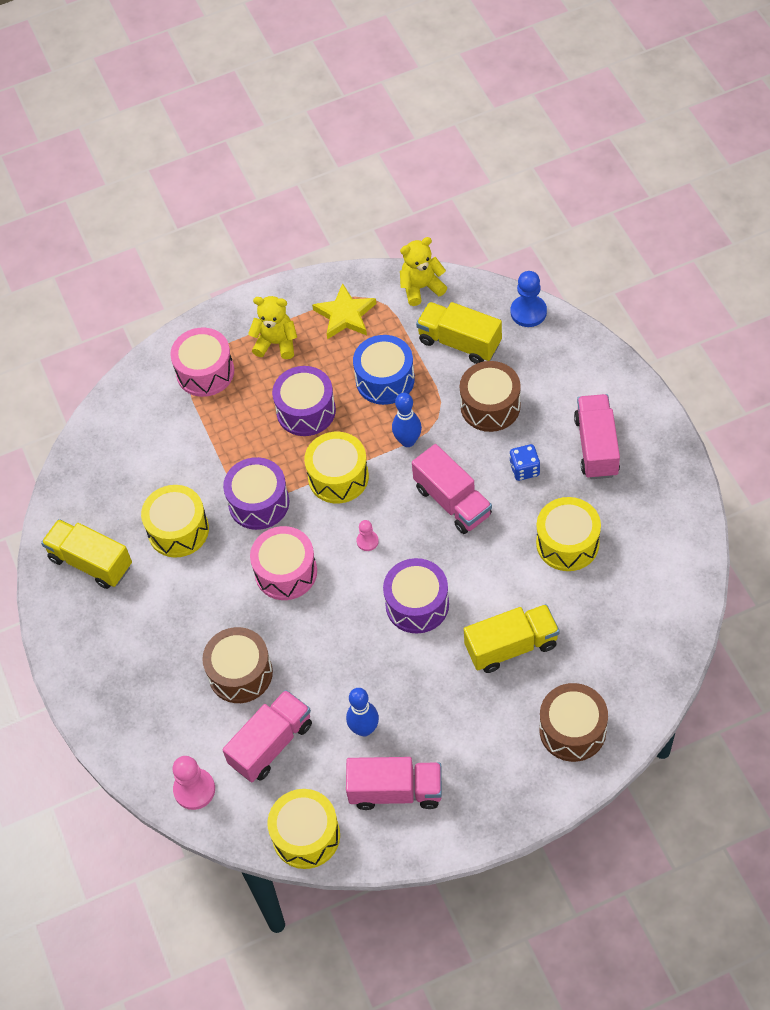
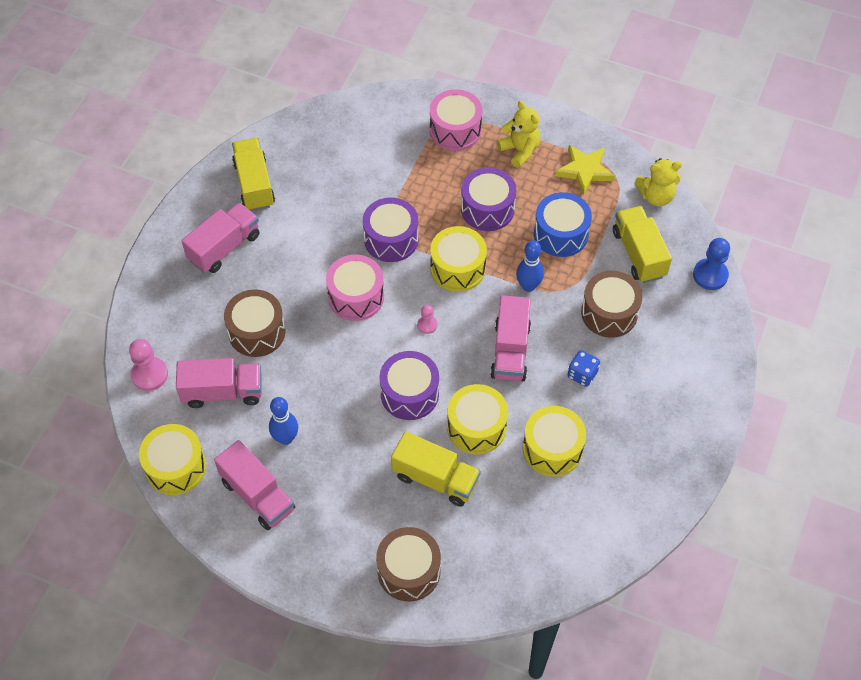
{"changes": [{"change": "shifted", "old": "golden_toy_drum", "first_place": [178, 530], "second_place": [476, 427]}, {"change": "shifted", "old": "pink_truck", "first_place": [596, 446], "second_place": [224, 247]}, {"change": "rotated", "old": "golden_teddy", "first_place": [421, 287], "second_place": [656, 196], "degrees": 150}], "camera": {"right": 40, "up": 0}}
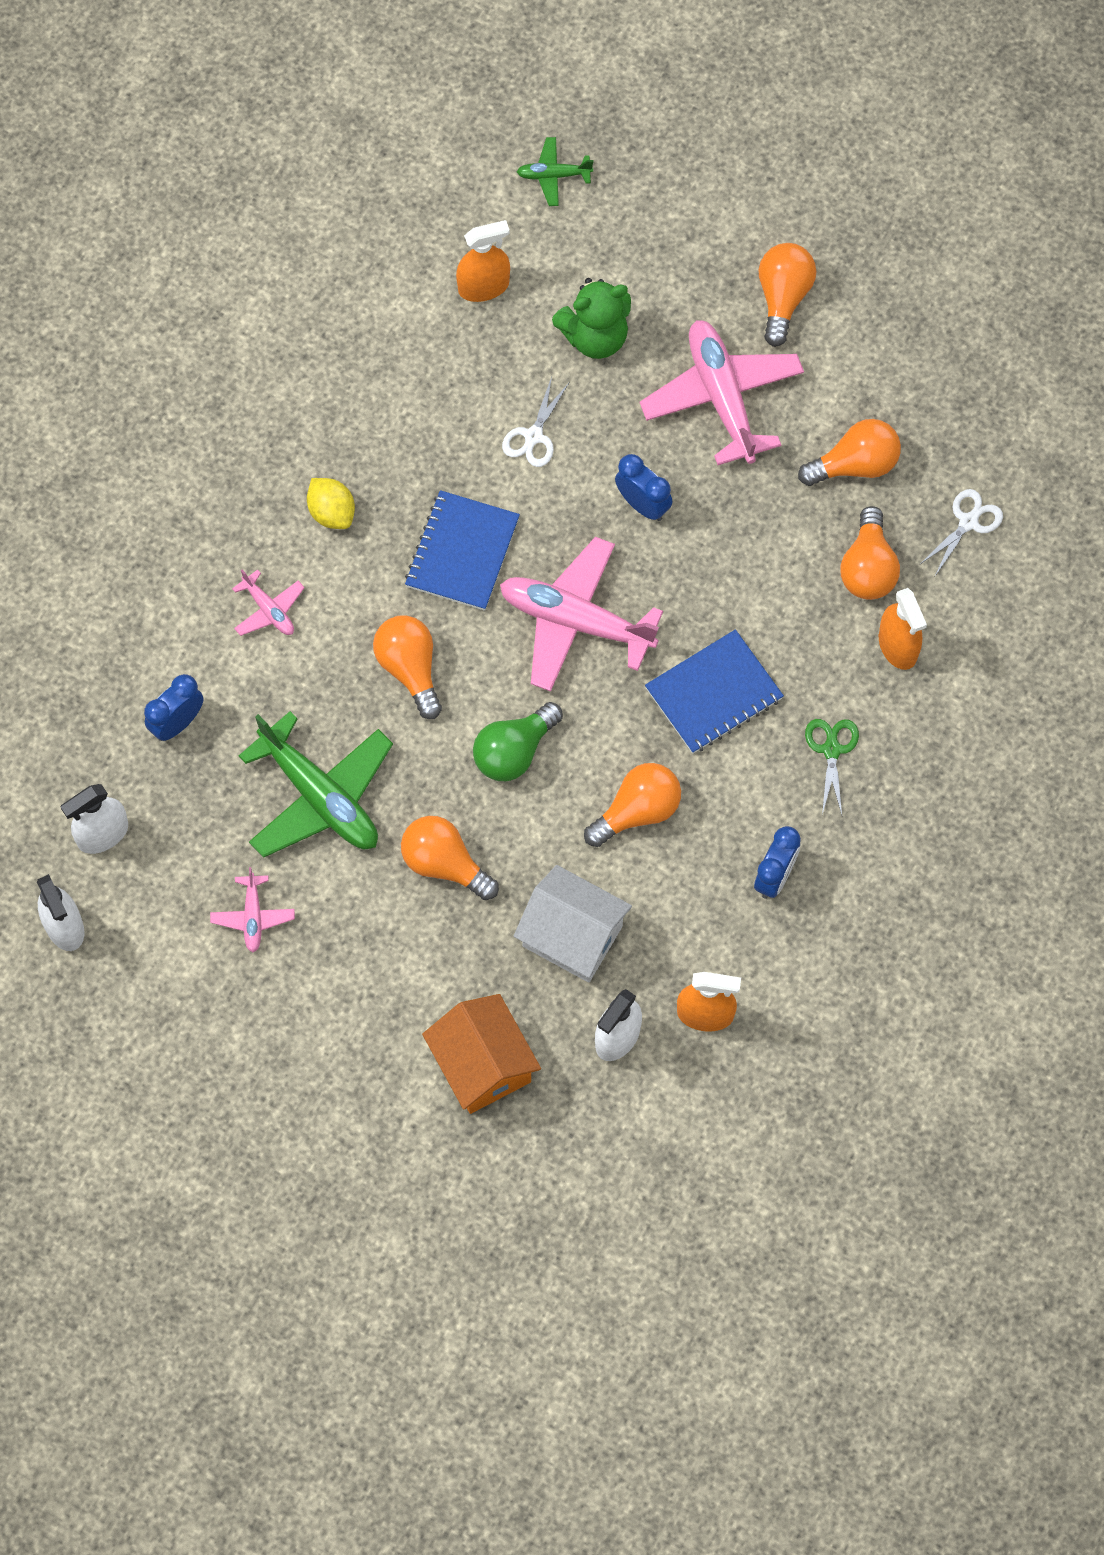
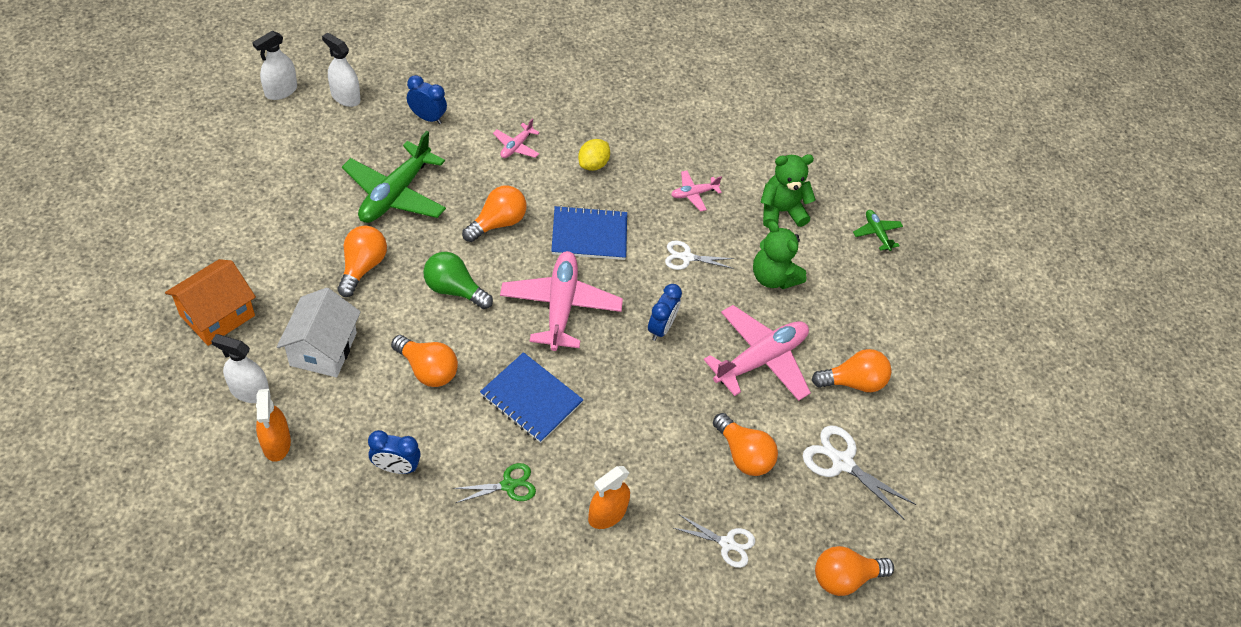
{"changes": [{"change": "new", "new": "pure_white_pair_of_scissors", "second_place": [842, 462]}, {"change": "shifted", "old": "pink_toy_plane", "first_place": [253, 917], "second_place": [693, 194]}, {"change": "shifted", "old": "orange_lightbulb", "first_place": [868, 568], "second_place": [844, 578]}, {"change": "swapped", "old": "orange_spray_cleaner", "new": "leaf-green_teddy", "first_place": [483, 286], "second_place": [780, 211]}], "camera": {"right": 65, "up": -15}}
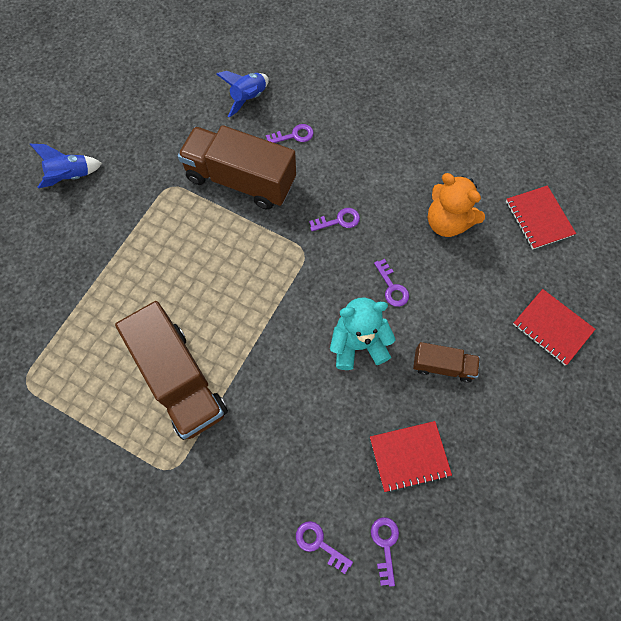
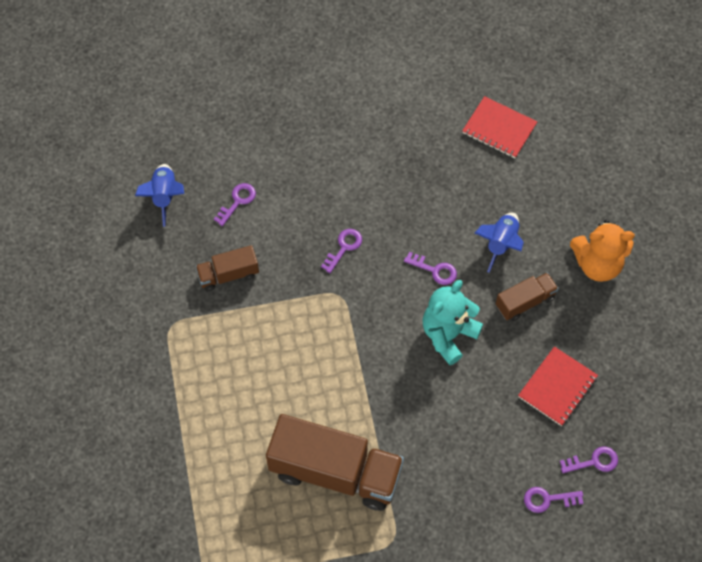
{"changes": [{"change": "gone", "old": "crimson_exercise_book", "first_place": [552, 327]}, {"change": "shifted", "old": "blue_rocket", "first_place": [71, 177], "second_place": [501, 244]}, {"change": "shifted", "old": "orange_teddy", "first_place": [447, 222], "second_place": [597, 264]}, {"change": "rotated", "old": "purple_door_key", "first_place": [385, 545], "second_place": [593, 461], "degrees": 120}, {"change": "scaled", "old": "dark_brown_truck", "first_place": [240, 180], "second_place": [228, 275], "factor": 0.5}], "camera": {"right": -40, "up": -5}}
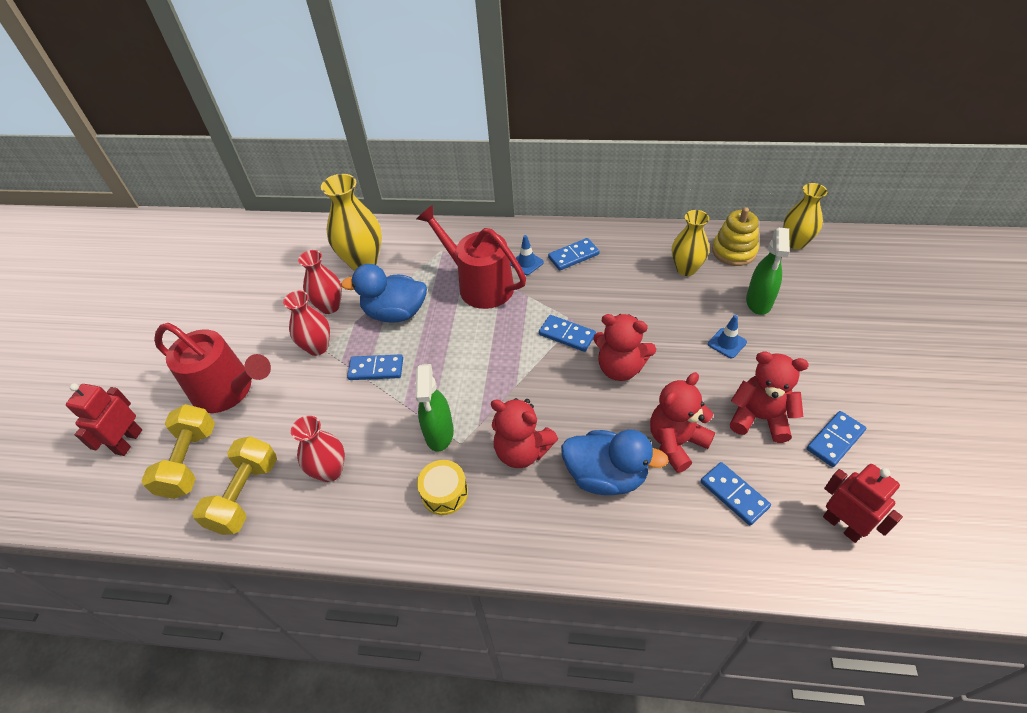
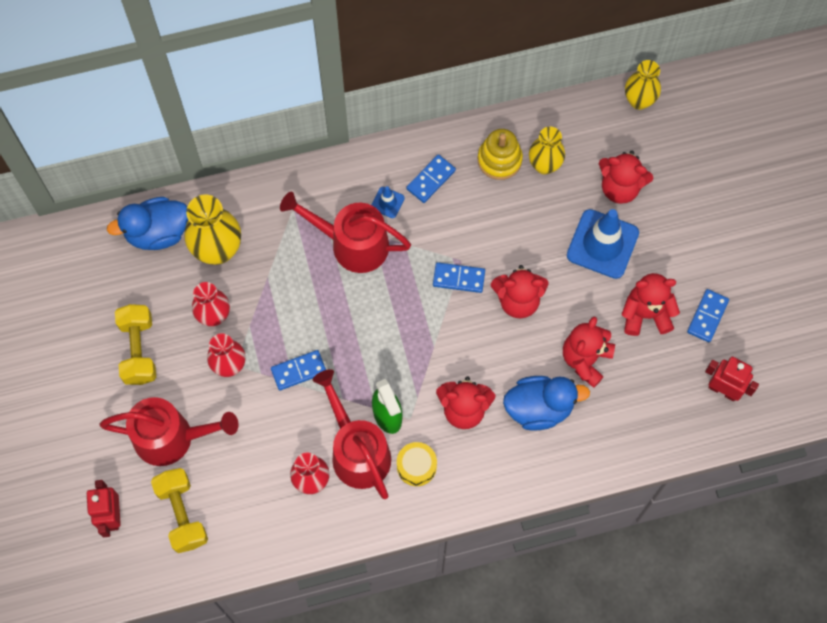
{"changes": [{"change": "gone", "old": "blue_domino_tile", "first_place": [734, 494]}, {"change": "new", "new": "crimson_watering_can", "second_place": [357, 451]}, {"change": "shifted", "old": "golden_hand_weight", "first_place": [245, 495], "second_place": [138, 350]}, {"change": "shifted", "old": "blue_toy_duck", "first_place": [395, 313], "second_place": [157, 232]}, {"change": "shifted", "old": "golden_stacking_rings", "first_place": [734, 251], "second_place": [499, 159]}, {"change": "swapped", "old": "leaf-green_spray_cleaner", "new": "crimson_teddy", "first_place": [759, 302], "second_place": [620, 187]}, {"change": "scaled", "old": "blue_road_cone", "first_place": [727, 343], "second_place": [602, 244], "factor": 2.18}], "camera": {"right": -25, "up": 20}}
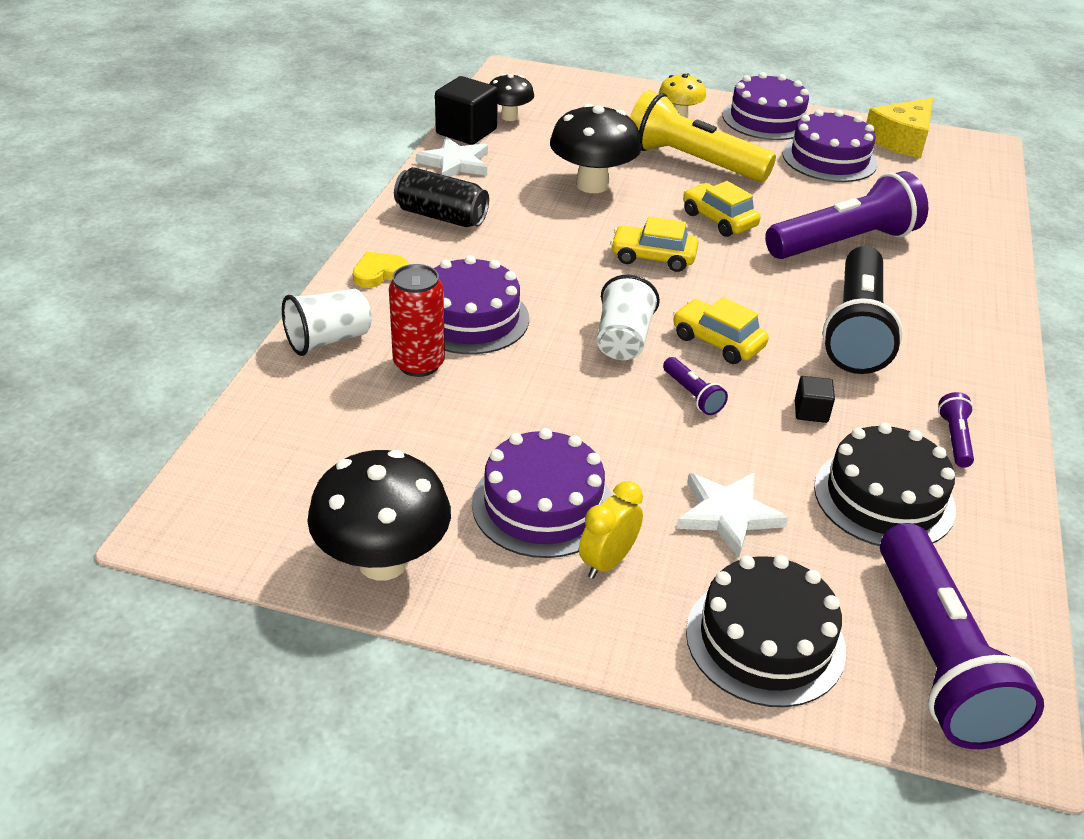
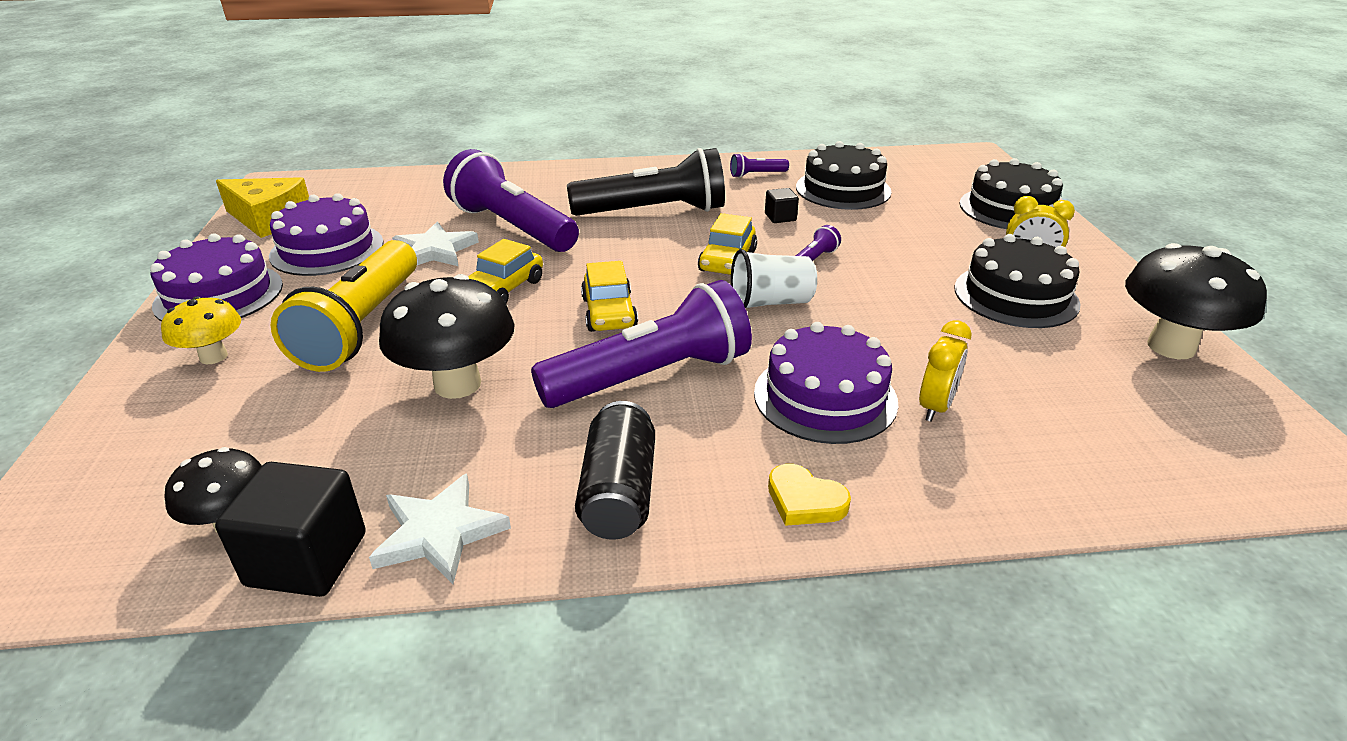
{"changes": [{"change": "gone", "old": "pure_white_beaker", "first_place": [328, 340]}, {"change": "shifted", "old": "pure_white_star", "first_place": [727, 514], "second_place": [435, 251]}, {"change": "shifted", "old": "purple_pocket_torch", "first_place": [937, 657], "second_place": [651, 377]}, {"change": "swapped", "old": "crimson_can", "new": "golden_alarm_clock", "first_place": [419, 364], "second_place": [935, 407]}, {"change": "repainted", "old": "purple_gateau", "new": "black_gateau", "first_place": [543, 505], "second_place": [1015, 296]}], "camera": {"right": -110, "up": -5}}
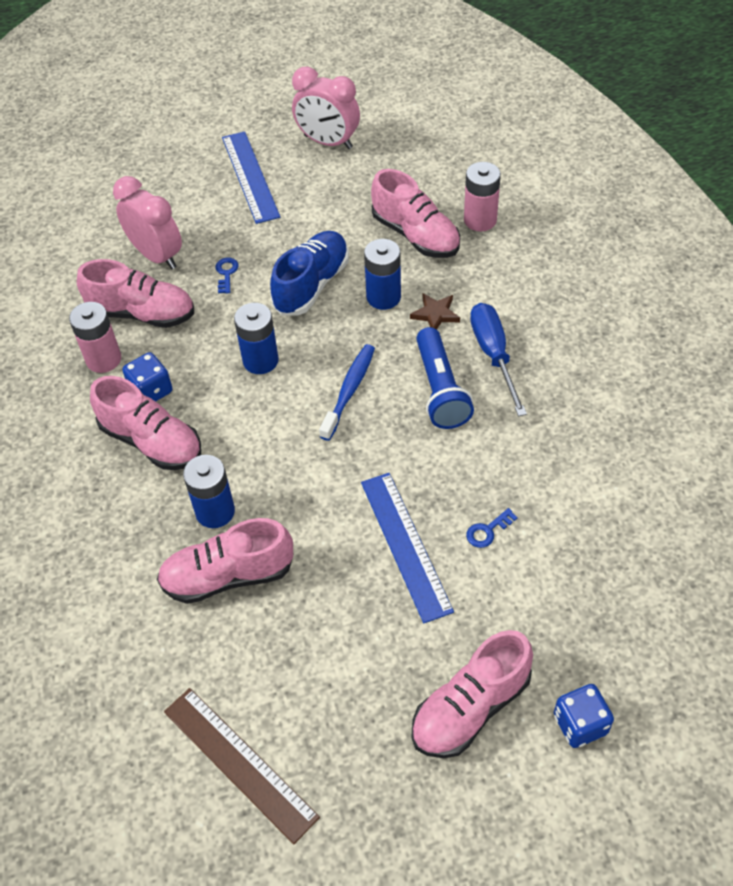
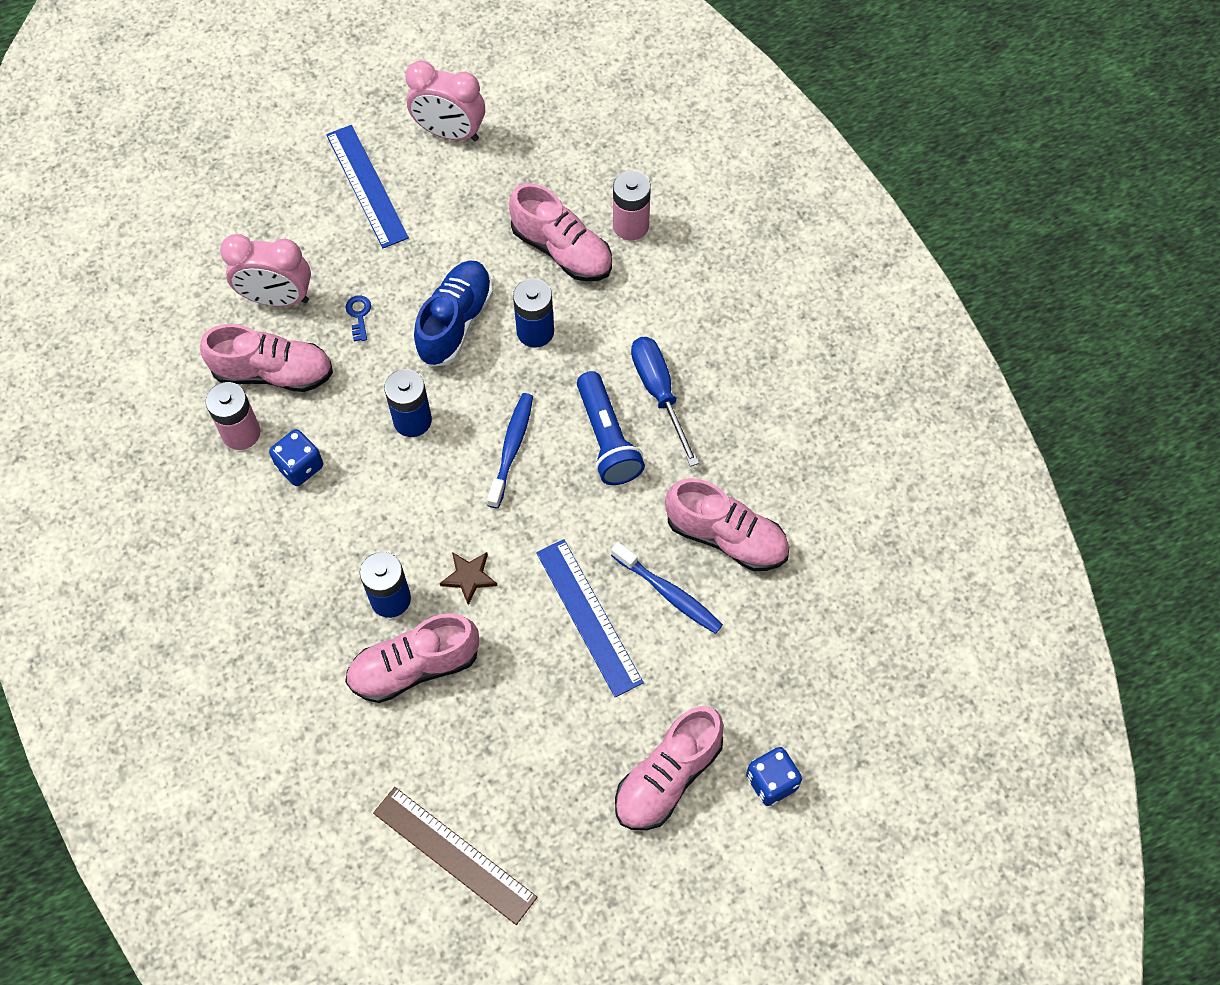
{"changes": [{"change": "shifted", "old": "pink_lace-up_shoe", "first_place": [151, 441], "second_place": [726, 537]}, {"change": "shifted", "old": "dark_brown_star", "first_place": [435, 314], "second_place": [469, 577]}, {"change": "swapped", "old": "blue_door_key", "new": "blue_toothbrush", "first_place": [487, 531], "second_place": [669, 593]}, {"change": "rotated", "old": "pink_alarm_clock", "first_place": [157, 255], "second_place": [277, 298], "degrees": 150}], "camera": {"right": -10, "up": 10}}
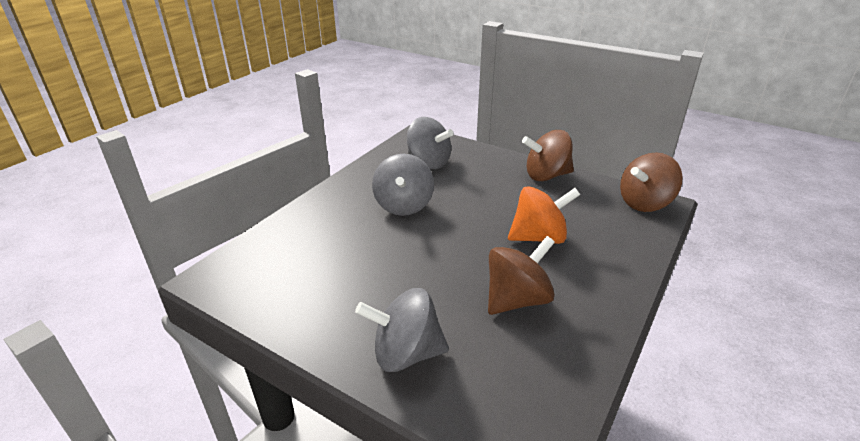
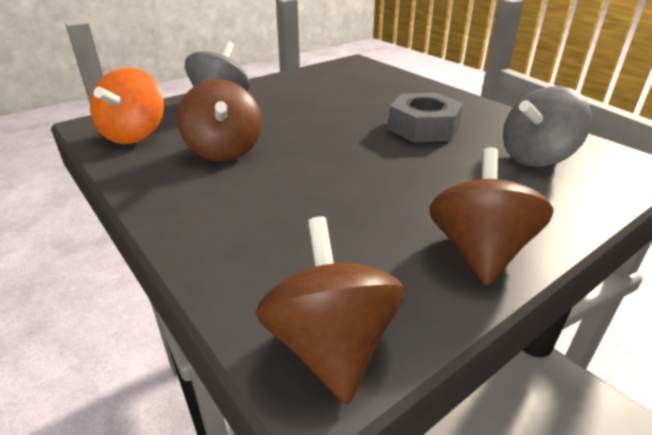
{"changes": [{"change": "shifted", "old": "orange_whirligig", "first_place": [539, 237], "second_place": [135, 135]}, {"change": "swapped", "old": "gray_whirligig", "new": "gray_nut", "first_place": [404, 205], "second_place": [423, 128]}], "camera": {"right": 110, "up": 0}}
